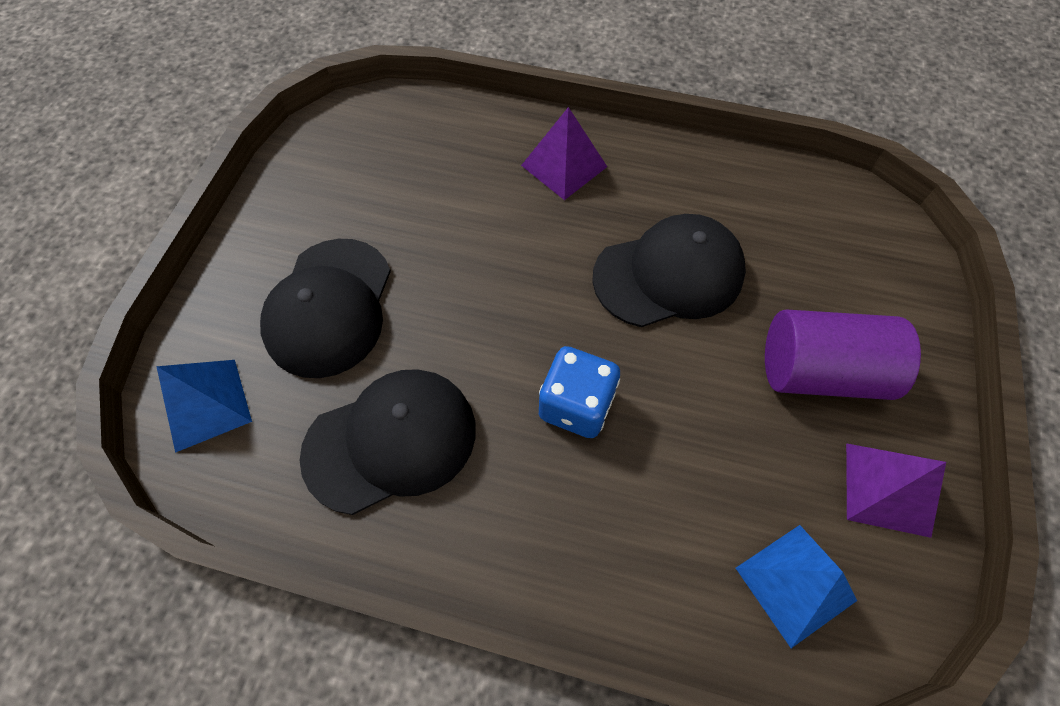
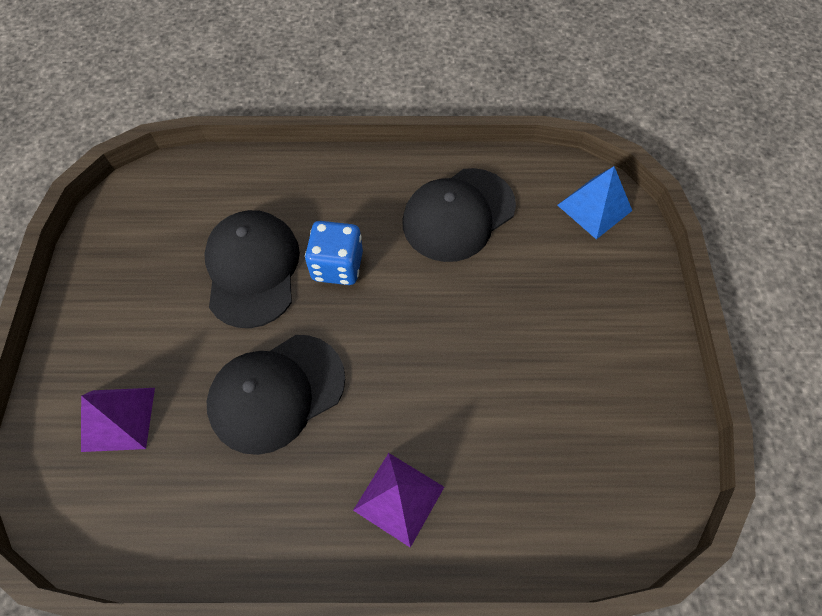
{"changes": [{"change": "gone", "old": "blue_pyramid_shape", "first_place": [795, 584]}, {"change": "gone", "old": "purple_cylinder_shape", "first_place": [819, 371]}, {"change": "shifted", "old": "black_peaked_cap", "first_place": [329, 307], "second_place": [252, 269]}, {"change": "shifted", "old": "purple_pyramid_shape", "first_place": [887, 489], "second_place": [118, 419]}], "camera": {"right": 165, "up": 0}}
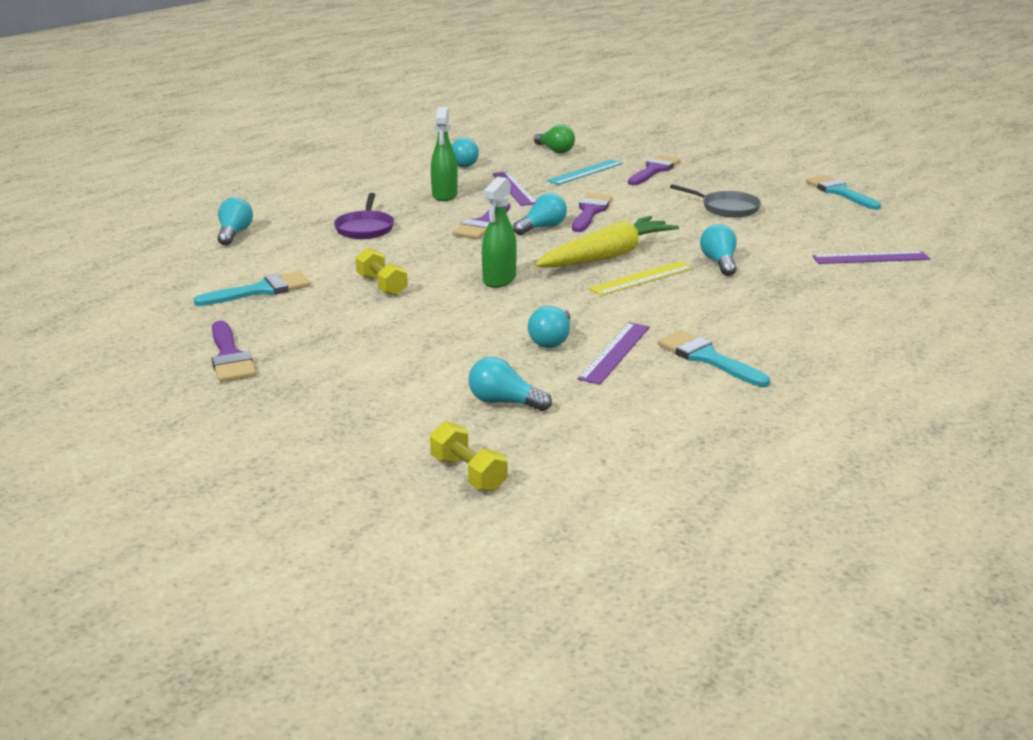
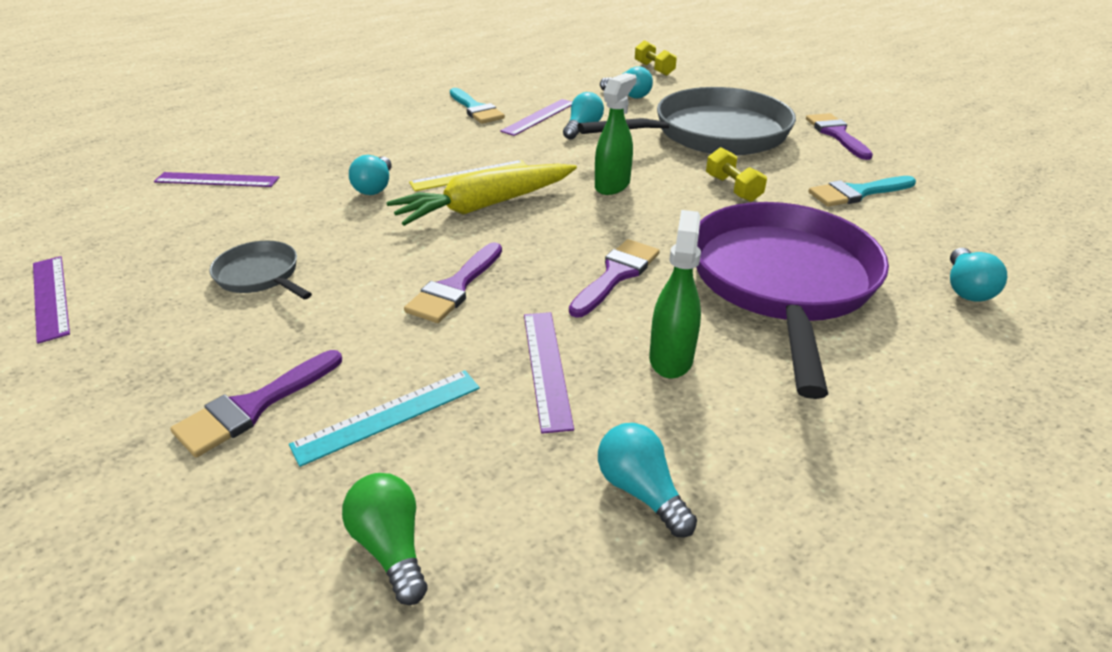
{"changes": [{"change": "gone", "old": "aqua_lightbulb", "first_place": [542, 227]}, {"change": "new", "new": "gray_skillet", "second_place": [712, 134]}, {"change": "swapped", "old": "aqua_paintbrush", "new": "purple_measuring_stick", "first_place": [839, 192], "second_place": [50, 297]}, {"change": "scaled", "old": "purple_skillet", "first_place": [365, 228], "second_place": [781, 282], "factor": 2.27}], "camera": {"right": -170, "up": 10}}
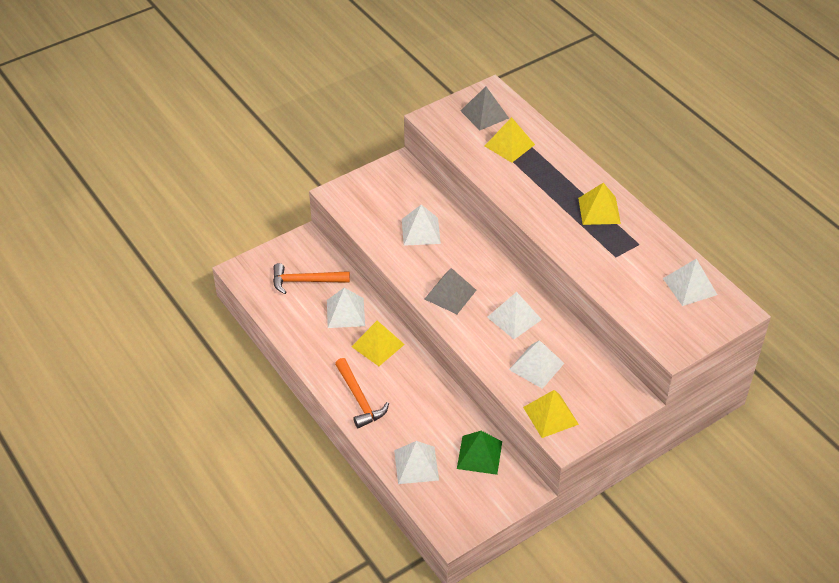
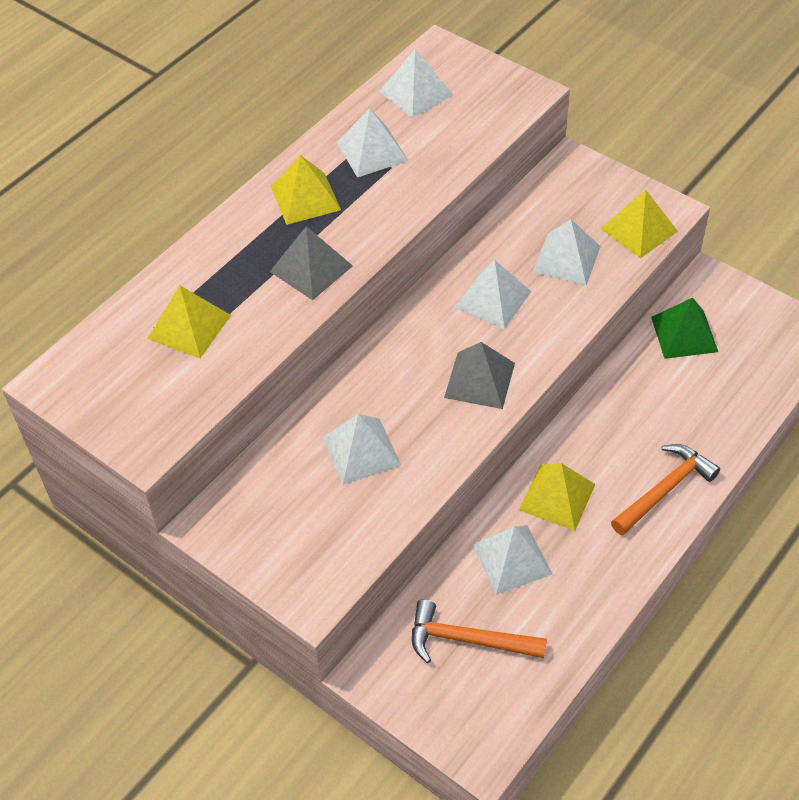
{"changes": [{"change": "shifted", "old": "pure_white_pyramid_shape", "first_place": [416, 465], "second_place": [372, 151]}, {"change": "shifted", "old": "gray_pyramid_shape", "first_place": [484, 114], "second_place": [311, 268]}, {"change": "rotated", "old": "orange_claw_hammer", "first_place": [305, 281], "second_place": [468, 639], "degrees": 120}], "camera": {"right": -105, "up": 5}}
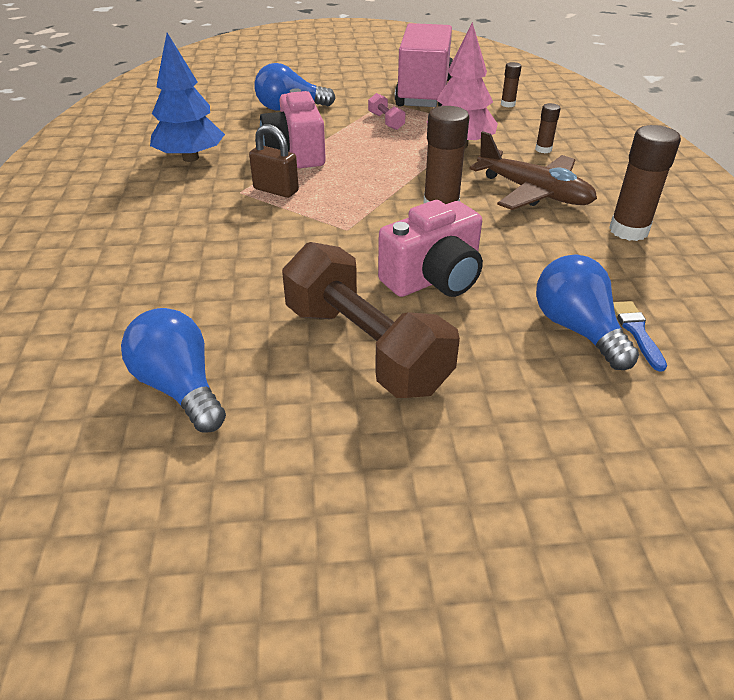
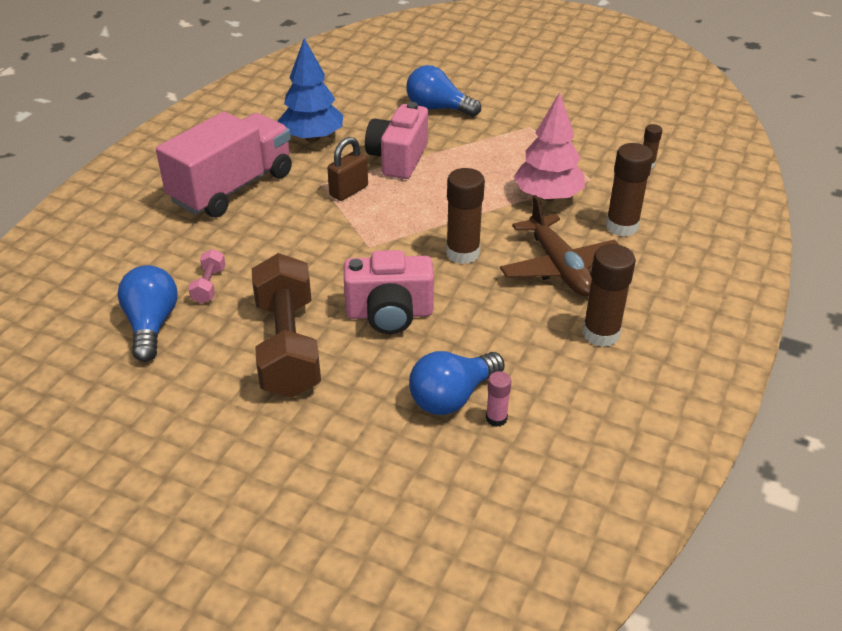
{"changes": [{"change": "shifted", "old": "pink_hand_weight", "first_place": [386, 121], "second_place": [209, 285]}, {"change": "shifted", "old": "pink_truck", "first_place": [424, 93], "second_place": [232, 188]}, {"change": "swapped", "old": "blue_paintbrush", "new": "pink_glue", "first_place": [637, 332], "second_place": [496, 418]}, {"change": "rotated", "old": "dark_brown_lock", "first_place": [276, 190], "second_place": [349, 191], "degrees": 75}, {"change": "rotated", "old": "blue_lightbulb", "first_place": [577, 329], "second_place": [452, 397], "degrees": -135}, {"change": "scaled", "old": "dark_brown_glue", "first_place": [543, 149], "second_place": [622, 226], "factor": 1.91}], "camera": {"right": 30, "up": 0}}
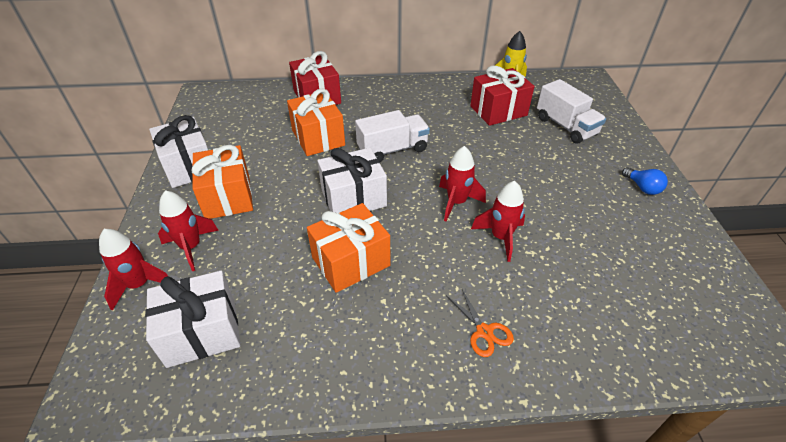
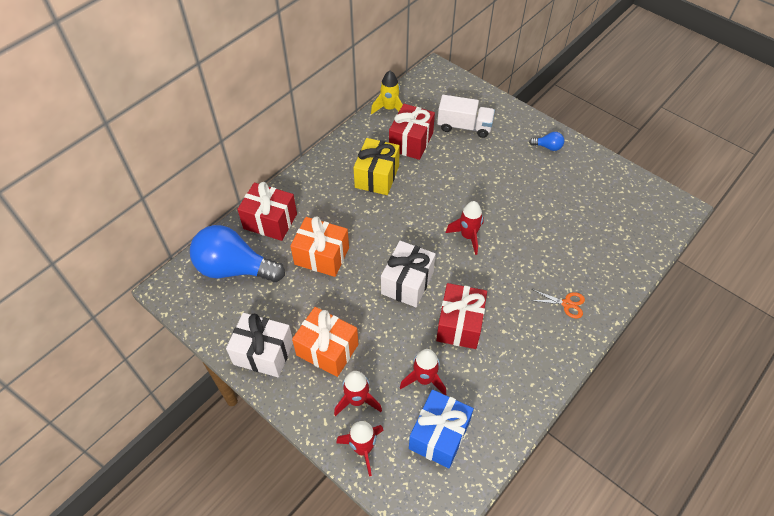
{"changes": [{"change": "gone", "old": "pure_white_truck", "first_place": [392, 150]}, {"change": "new", "new": "blue_lightbulb", "second_place": [234, 268]}, {"change": "new", "new": "golden_wrapped_gift", "second_place": [377, 176]}, {"change": "shifted", "old": "crimson_rocket", "first_place": [500, 237], "second_place": [424, 379]}, {"change": "repainted", "old": "pure_white_wrapped_gift", "new": "blue_wrapped_gift", "first_place": [202, 332], "second_place": [439, 435]}, {"change": "repainted", "old": "orange_wrapped_gift", "new": "crimson_wrapped_gift", "first_place": [351, 261], "second_place": [459, 324]}], "camera": {"right": -45, "up": 10}}
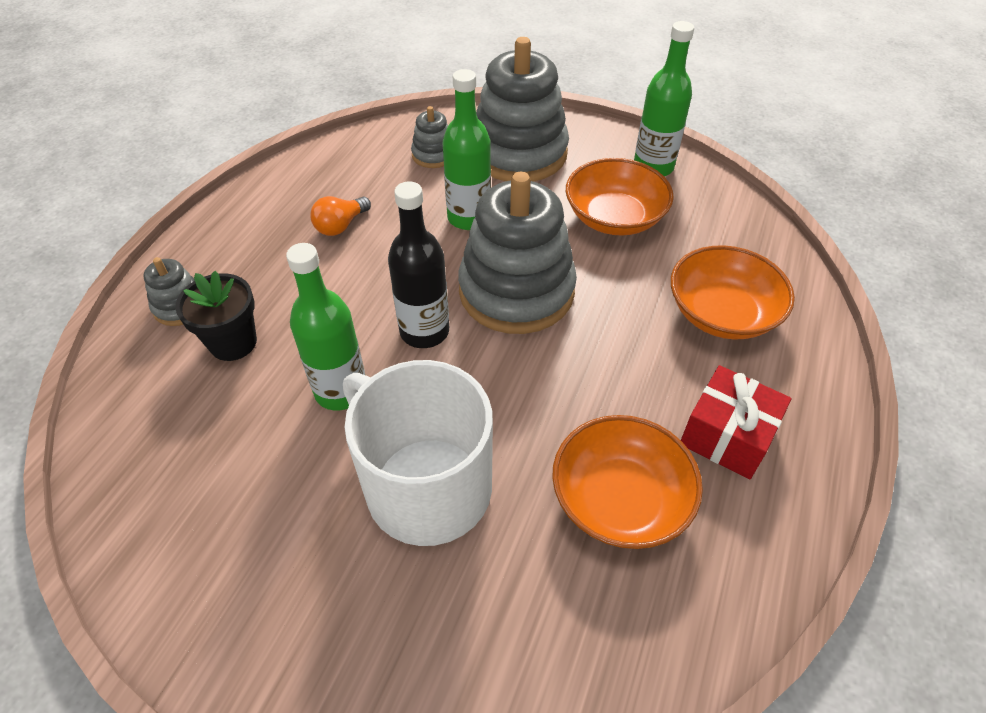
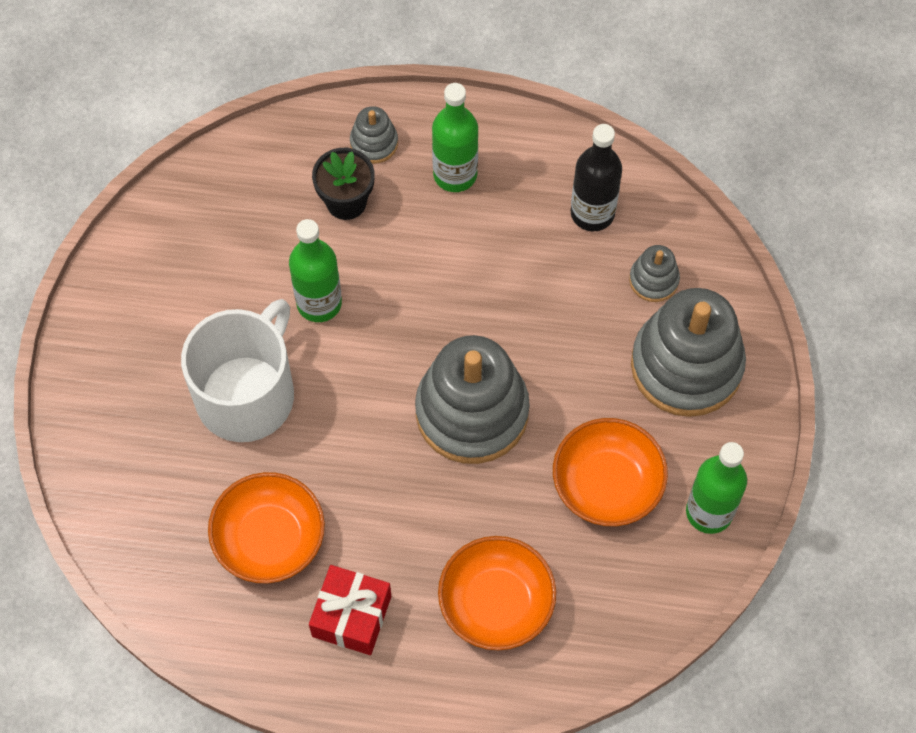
{"changes": [{"change": "gone", "old": "orange_lightbulb", "first_place": [340, 226]}, {"change": "shifted", "old": "black_bottle", "first_place": [424, 331], "second_place": [592, 213]}, {"change": "shifted", "old": "leaf-green_bottle", "first_place": [469, 218], "second_place": [455, 174]}], "camera": {"right": 75, "up": 15}}
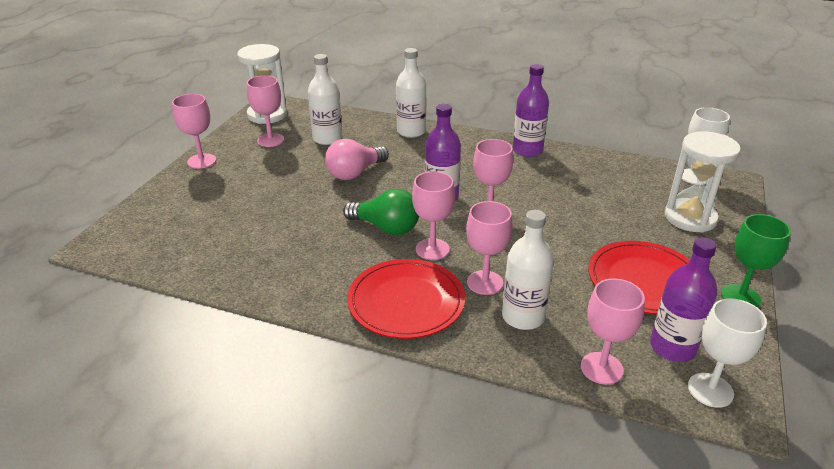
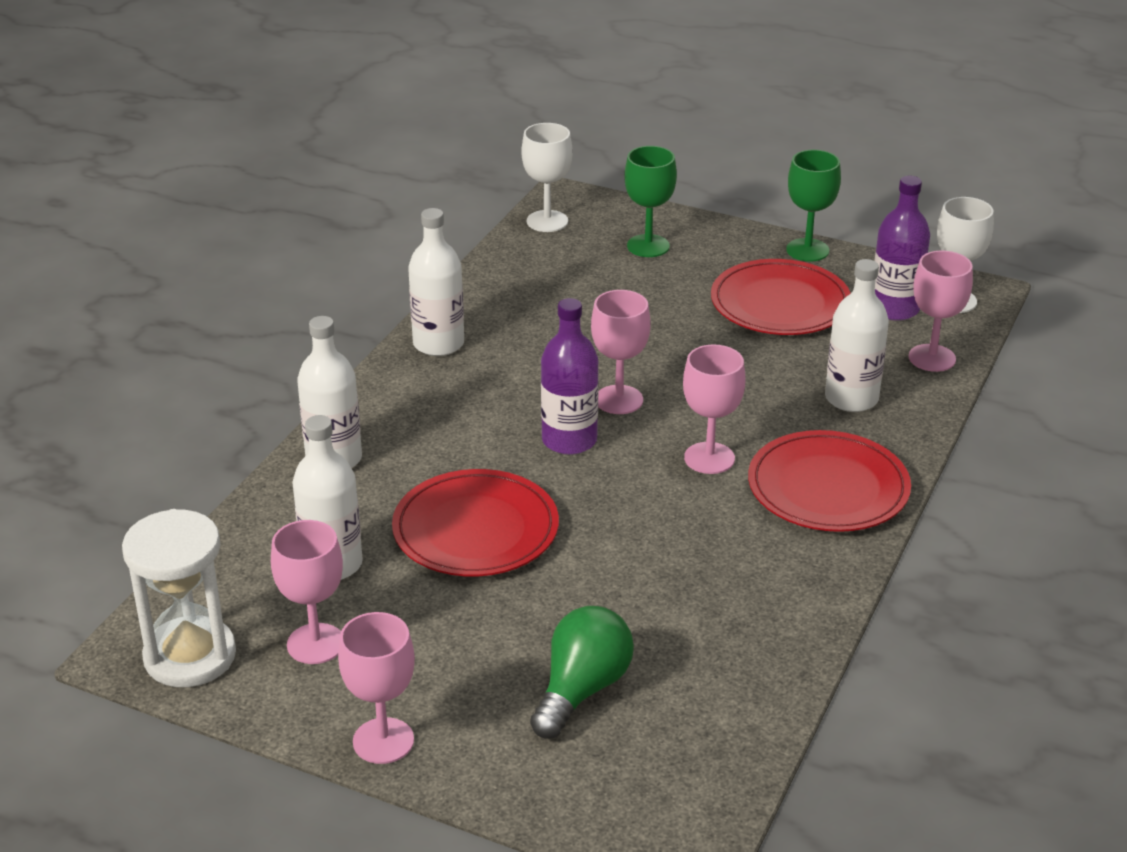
{"changes": [{"change": "gone", "old": "pink_chalice", "first_place": [485, 282]}, {"change": "shifted", "old": "leaf-green_lightbulb", "first_place": [386, 227], "second_place": [581, 690]}, {"change": "swapped", "old": "pink_lightbulb", "new": "crimson_flat_dish", "first_place": [355, 173], "second_place": [475, 529]}, {"change": "swapped", "old": "pure_white_hourglass", "new": "leaf-green_chalice", "first_place": [690, 218], "second_place": [648, 246]}, {"change": "repainted", "old": "purple_bottle", "new": "pure_white_bottle", "first_place": [527, 150], "second_place": [438, 344]}], "camera": {"right": -85, "up": 0}}
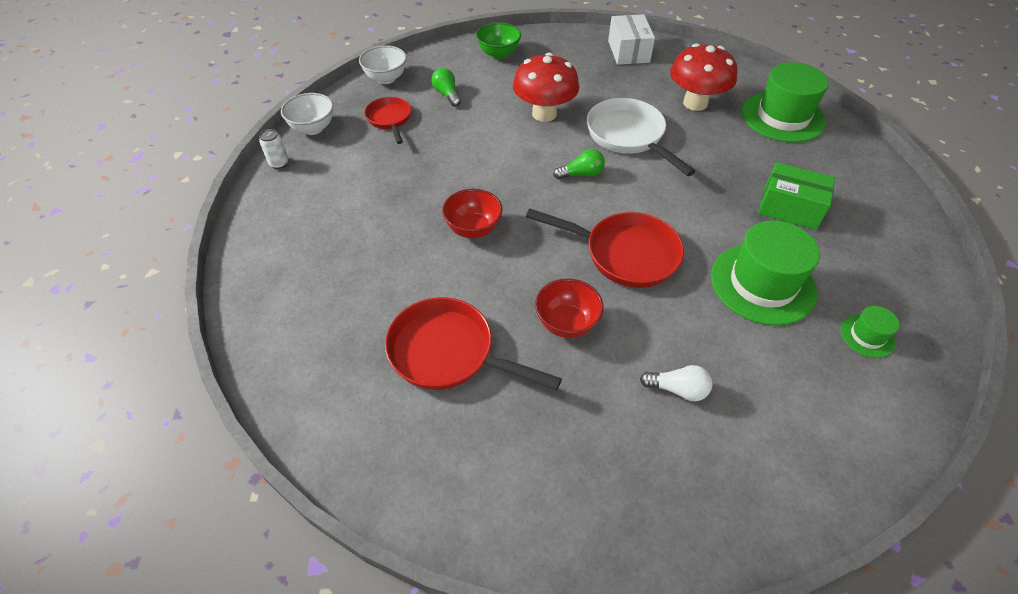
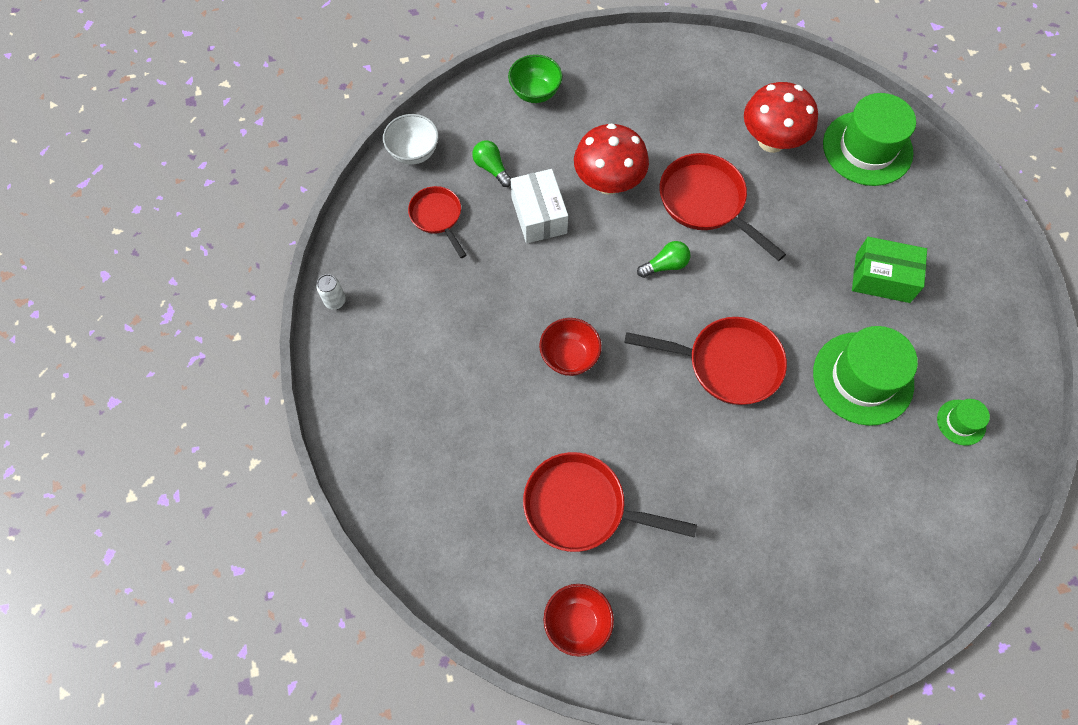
{"changes": [{"change": "gone", "old": "pure_white_deep_dish", "first_place": [313, 128]}, {"change": "gone", "old": "pure_white_lightbulb", "first_place": [678, 389]}, {"change": "shifted", "old": "crimson_deep_dish", "first_place": [566, 323], "second_place": [577, 623]}, {"change": "shifted", "old": "pure_white_box", "first_place": [628, 51], "second_place": [539, 215]}, {"change": "repainted", "old": "pure_white_skillet", "new": "crimson_skillet", "first_place": [628, 136], "second_place": [706, 203]}], "camera": {"right": -10, "up": 15}}
